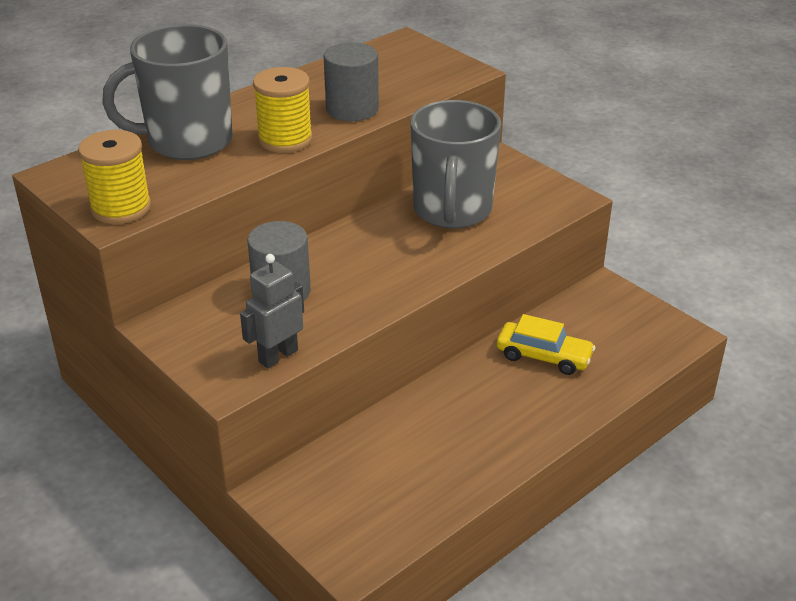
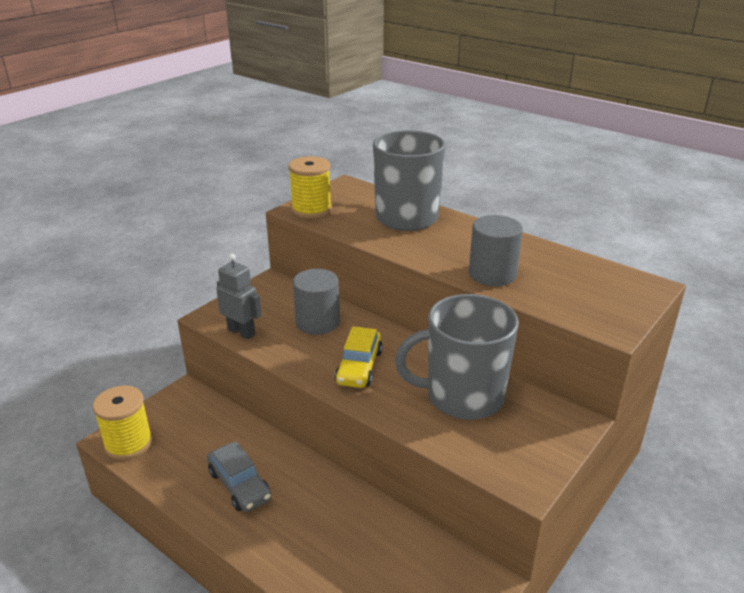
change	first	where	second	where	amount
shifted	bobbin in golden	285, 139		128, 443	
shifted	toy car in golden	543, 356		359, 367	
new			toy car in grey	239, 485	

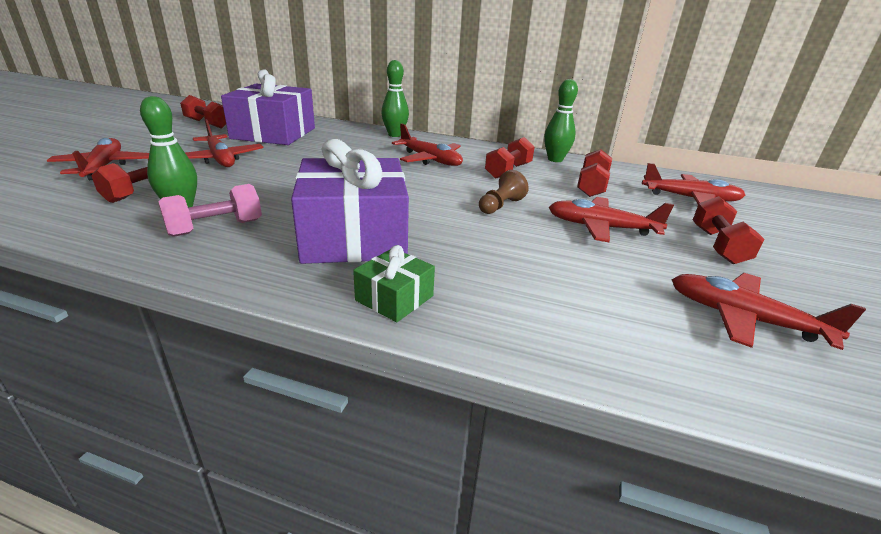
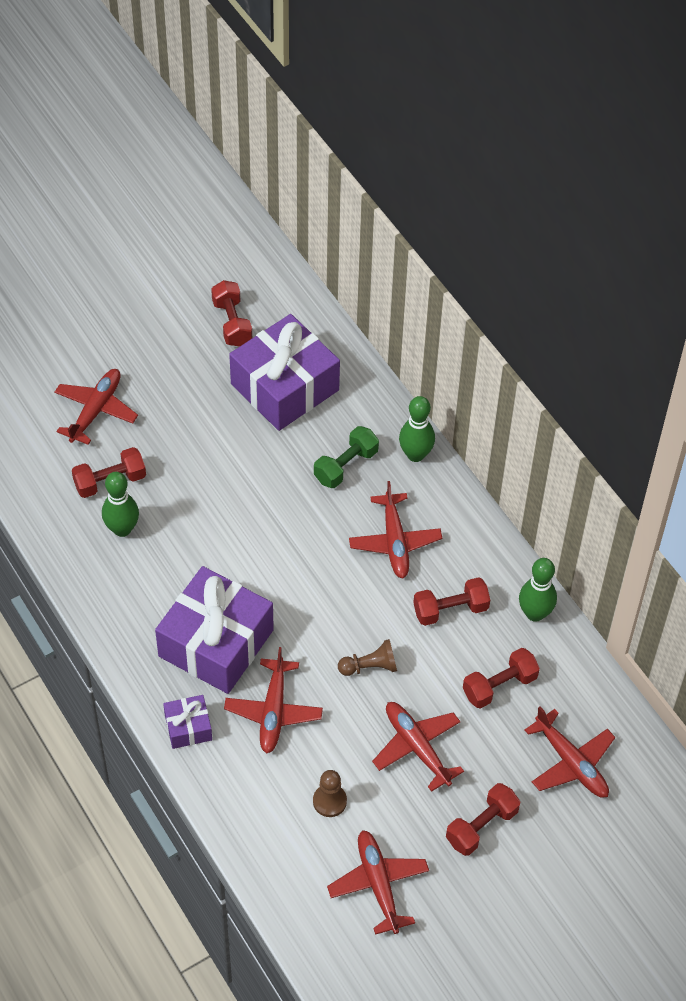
change	first	where	second	where	amount
gone	dumbbell in rosy	216, 228			
shifted	toy plane in scarlet	220, 159		273, 711	
repainted	present in leaf-green	394, 298	present in violet	188, 727	
new			pawn in russet	329, 801	
new			dumbbell in leaf-green	346, 466	

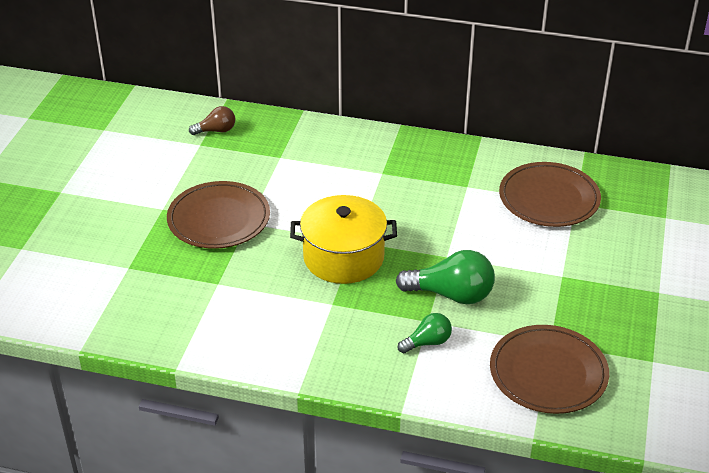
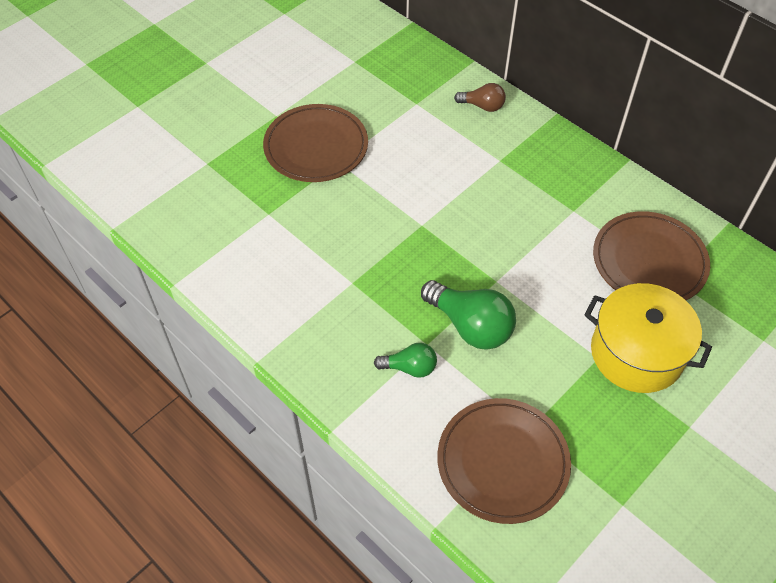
change	first	where	second	where	amount
shifted	light bulb in russet	216, 130		482, 106	
shifted	pot in golden	343, 257		636, 353	

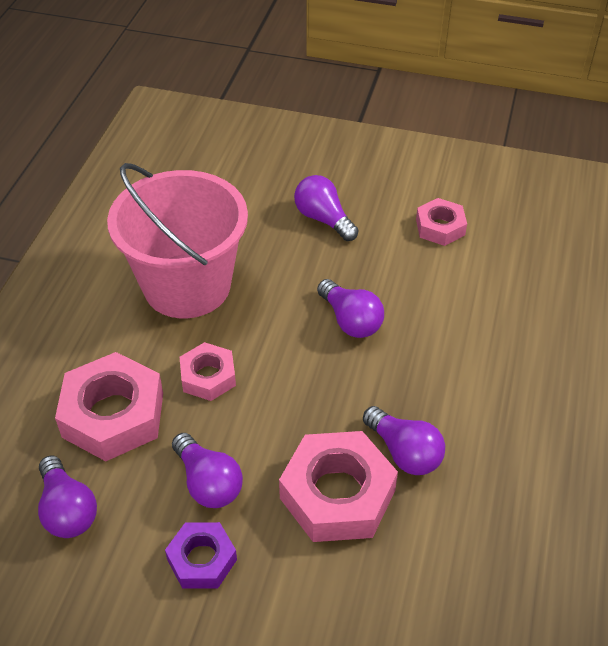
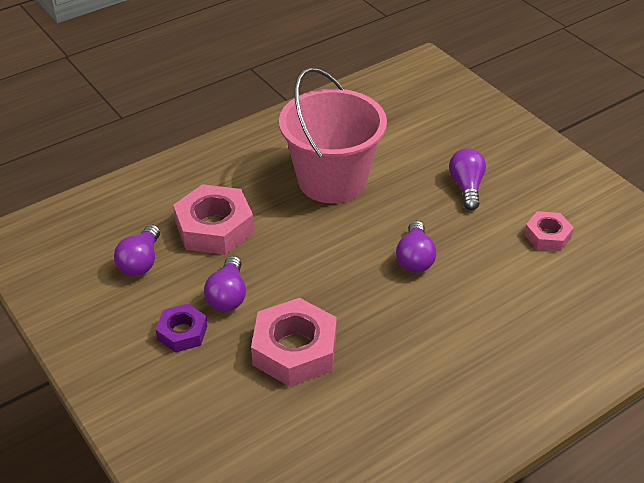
change	first	where	second	where	amount
gone	hex nut in rosy	208, 376			
gone	light bulb in violet	404, 452			

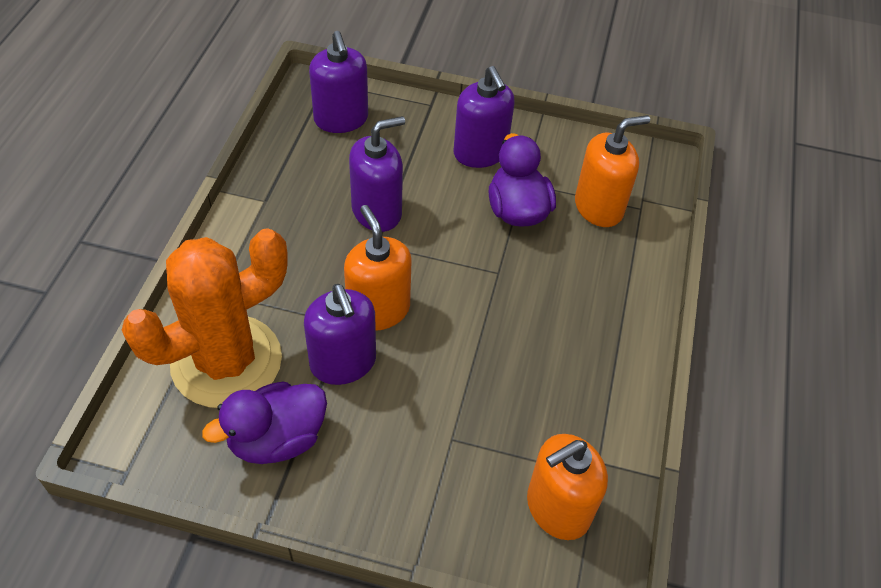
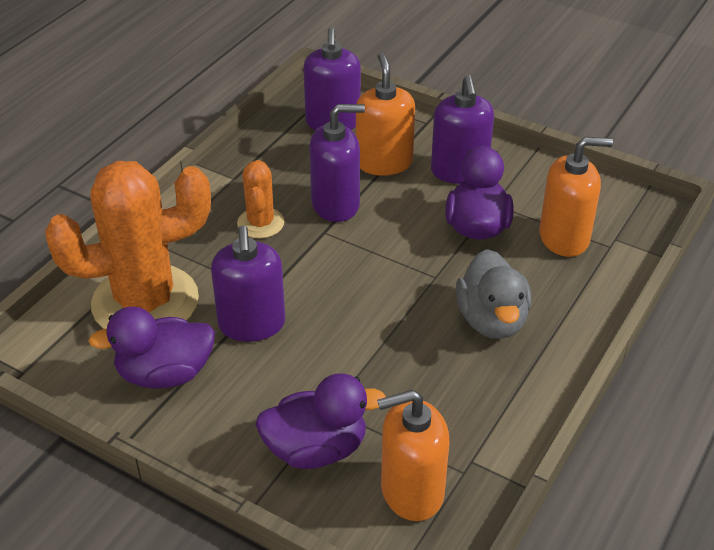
change	first	where	second	where	amount
shifted	soap pump in orange-coloured	378, 310		384, 162	
new			cactus in orange-coloured	260, 223	
new			toy duck in violet	316, 449	
new			toy duck in grey	492, 320	

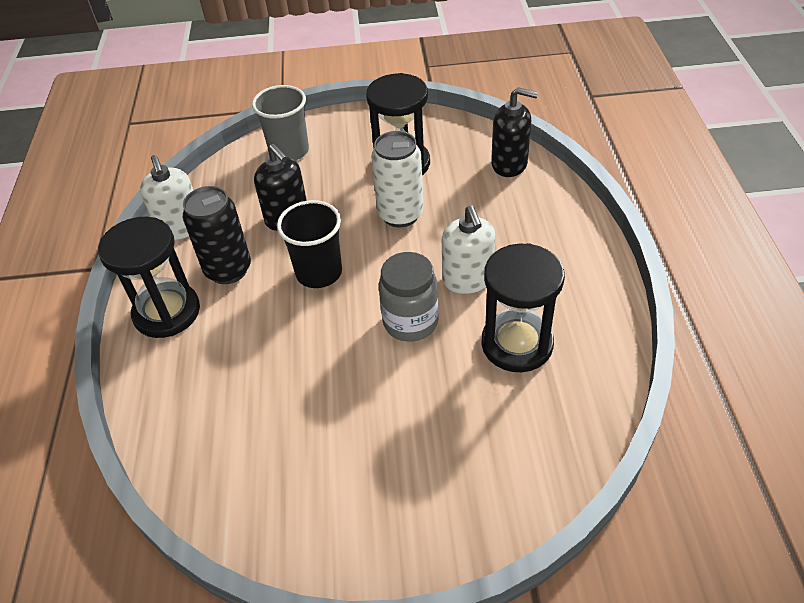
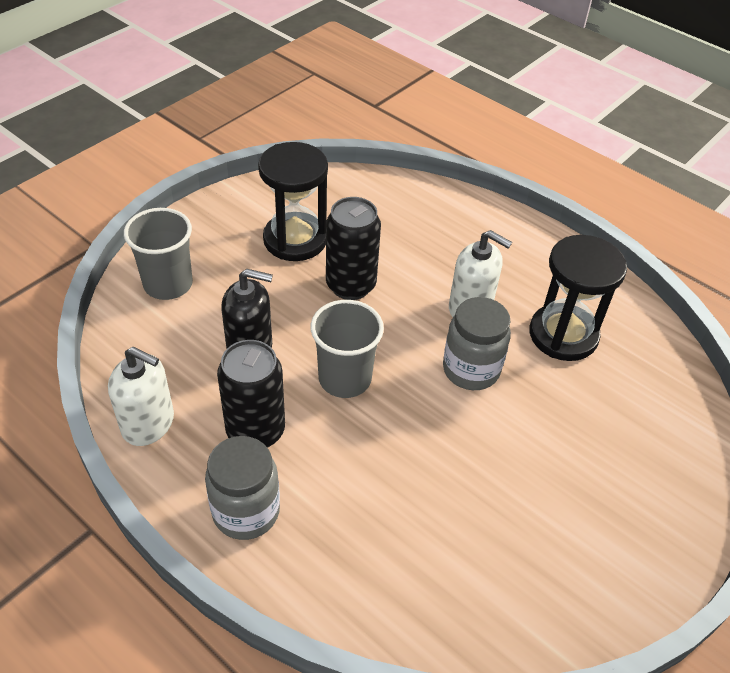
change	first	where	second	where	amount
swapped	sand timer in jet-black	167, 312	jam jar in grey	246, 511	
repainted	beaker in jet-black	319, 273	beaker in grey	345, 378	
repainted	can in pure white	400, 214	can in jet-black	350, 285	
gone	soap pump in jet-black	509, 164			

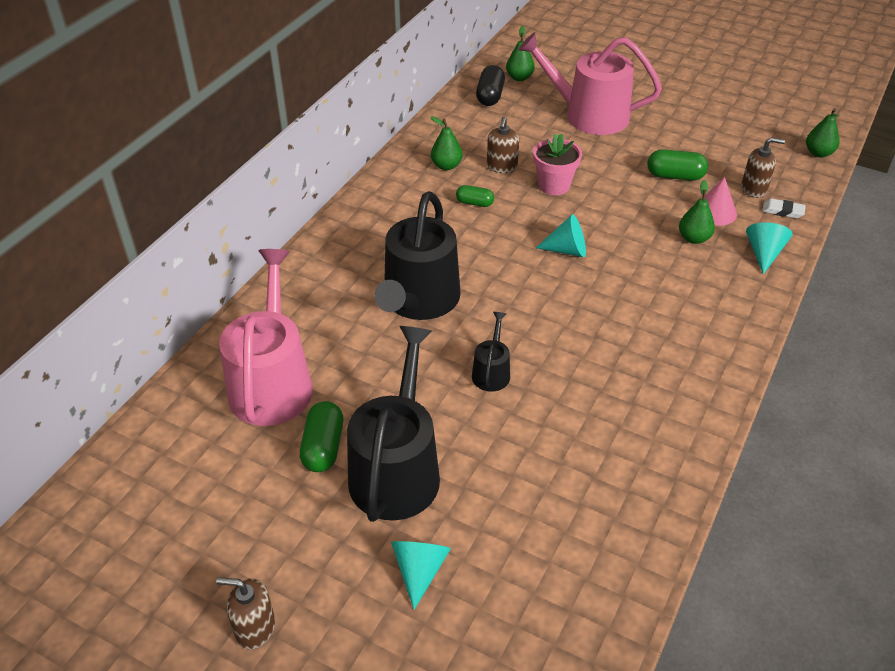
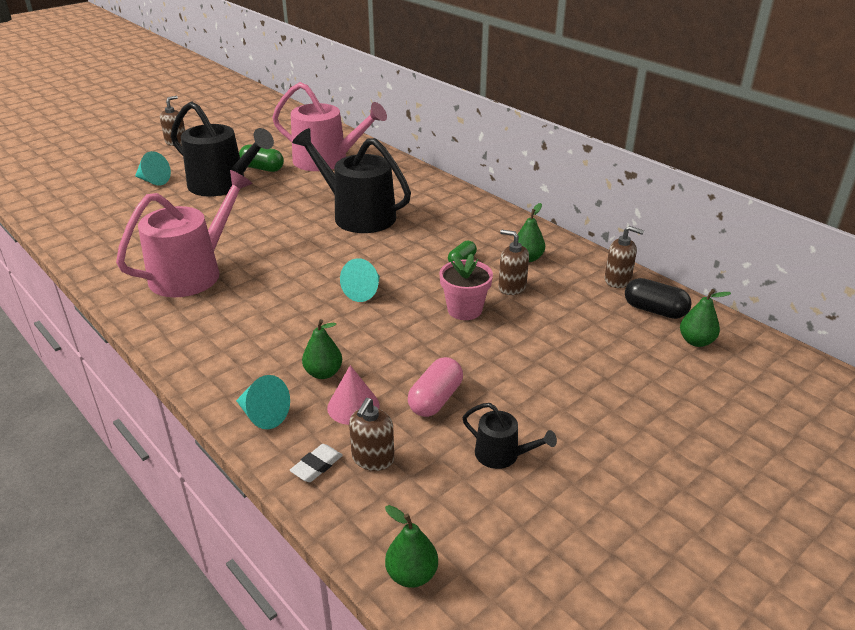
change	first	where	second	where	amount
shifted	watering pot in jet-black	491, 372		502, 455	
shifted	watering pot in rosy	588, 115		192, 273	
repainted	pill in leaf-green	675, 176	pill in rosy	435, 399	
new			soap pump in russet	617, 280	

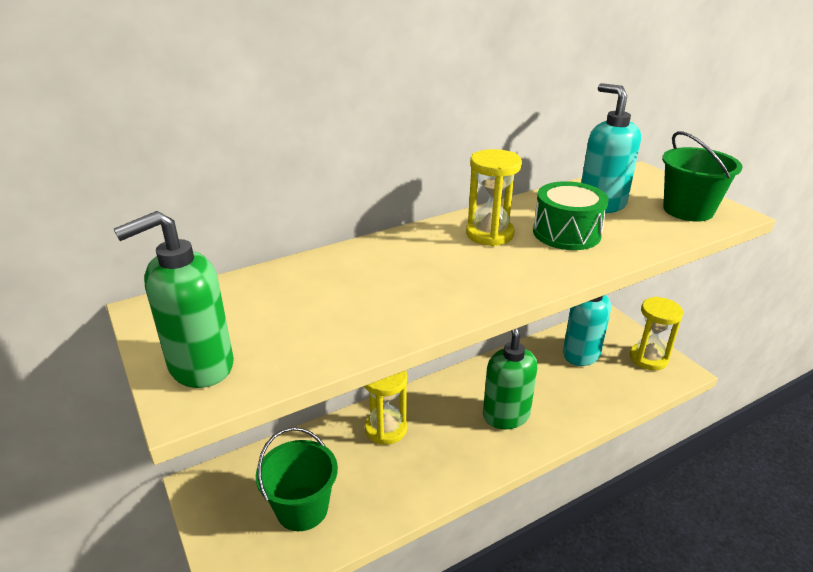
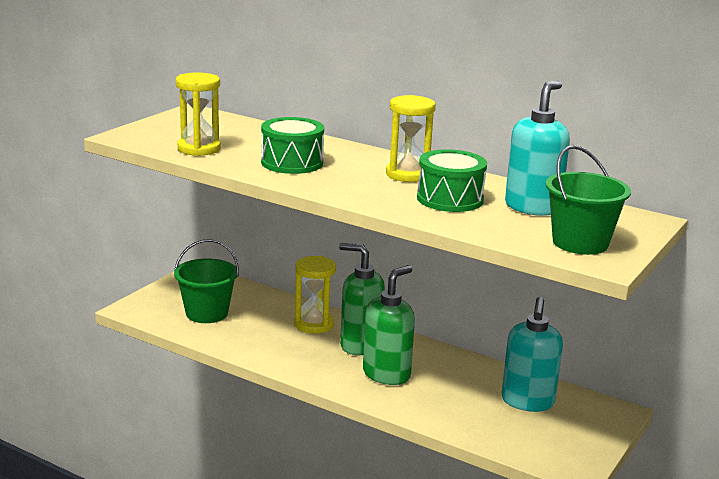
change	first	where	second	where	amount
shifted	soap pump in leaf-green	200, 366		360, 345	
shifted	sand timer in golden	648, 358		199, 149	
new			toy drum in leaf-green	292, 163	

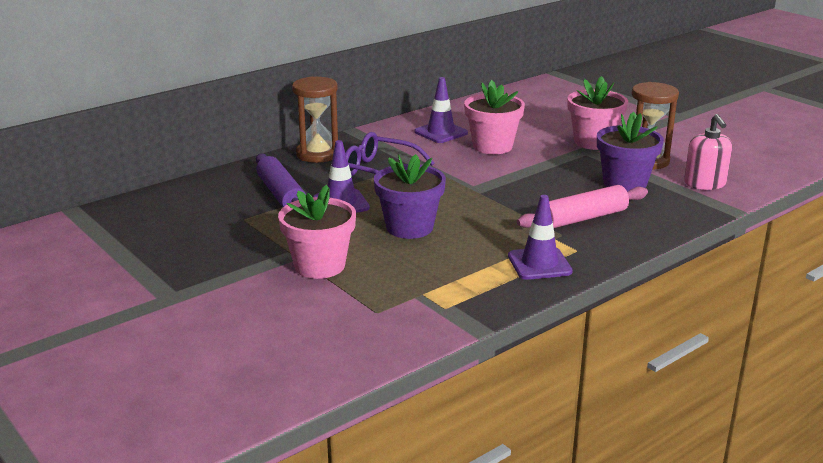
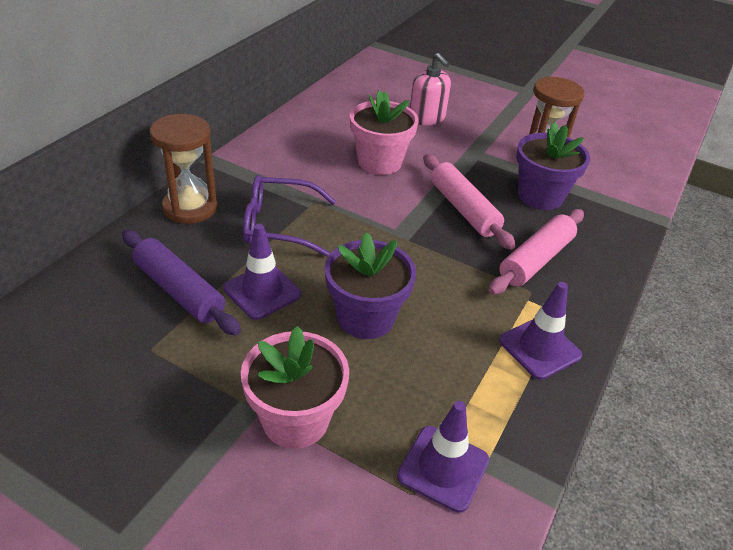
change	first	where	second	where	amount
shifted	road cone in violet	441, 132		443, 468	
gone	plant pot in rosy	593, 142			
shifted	soap pump in rosy	704, 184		427, 118	
new			dough roller in rosy	463, 209	

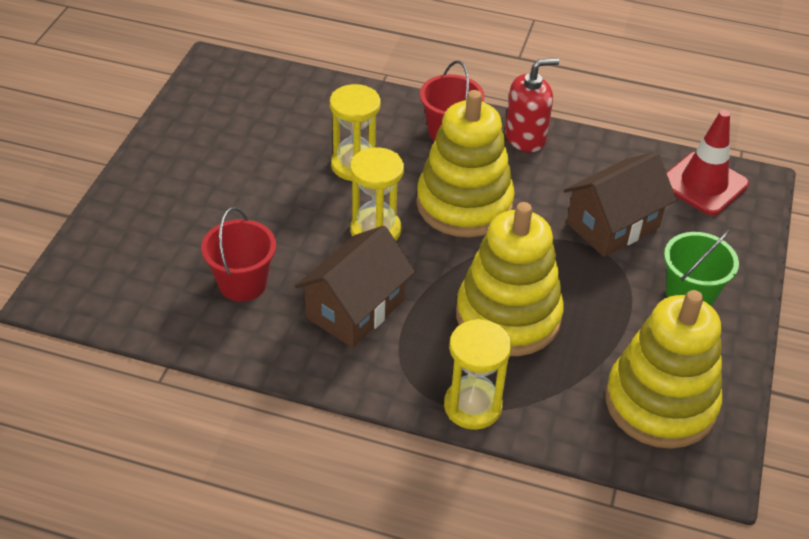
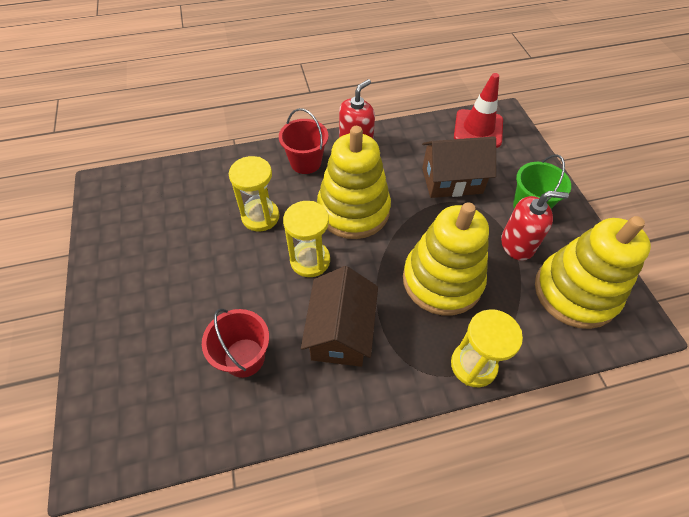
change	first	where	second	where	amount
rotated	cottage in russet	613, 225		452, 181	60 degrees clockwise
new			soap pump in scarlet	517, 244	

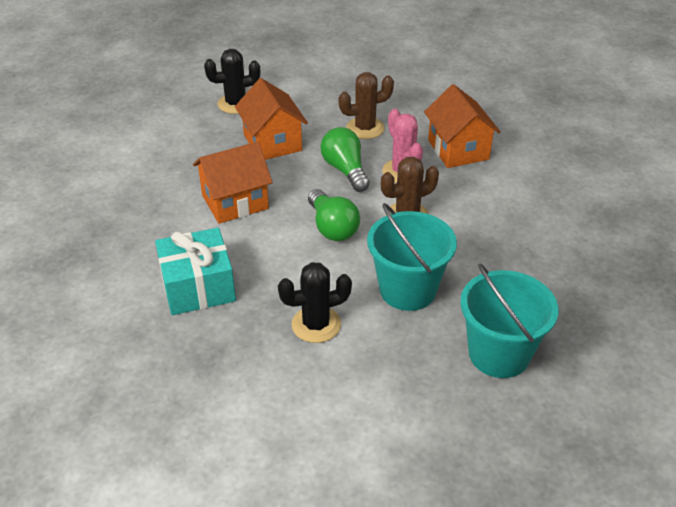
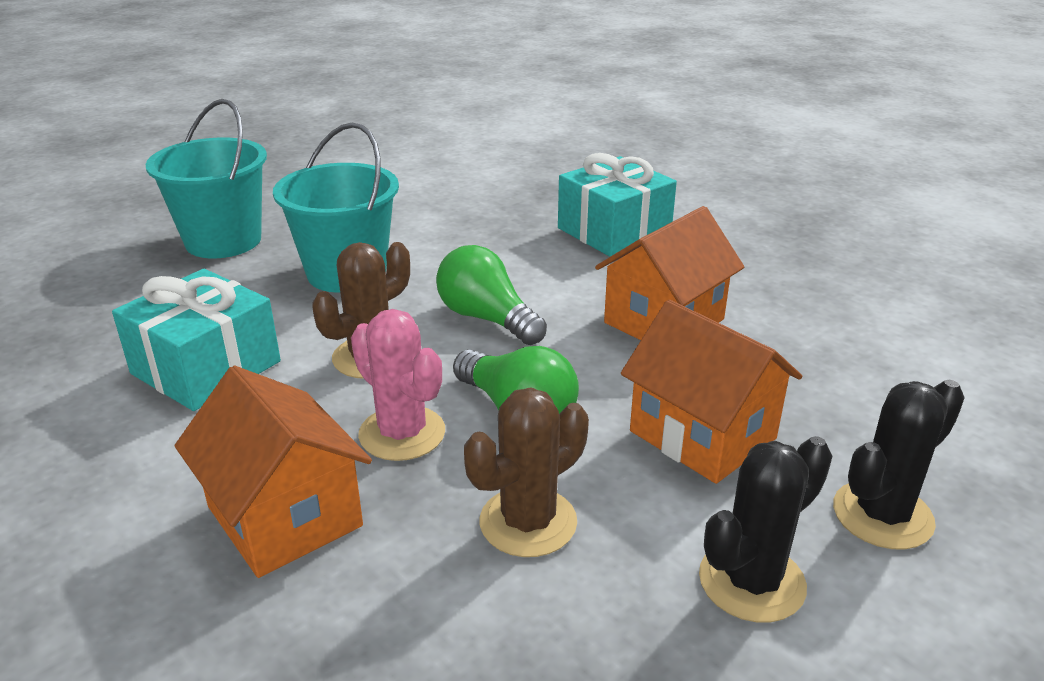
change	first	where	second	where	amount
shifted	cactus in jet-black	316, 324		751, 581	
new			present in teal	206, 367	

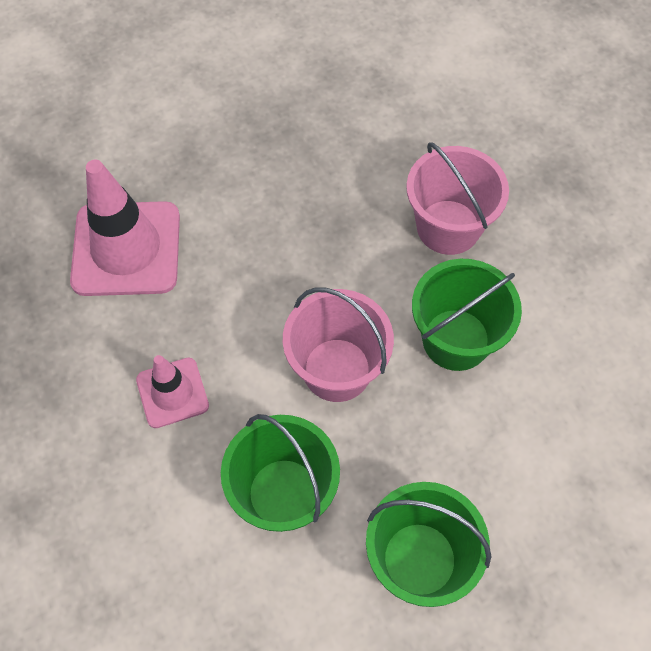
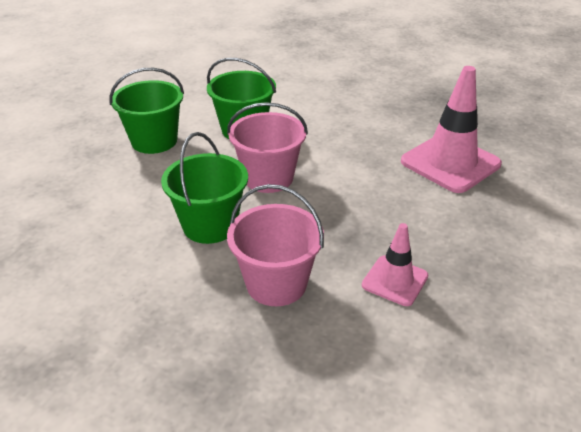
change	first	where	second	where	amount
shifted	road cone in rosy	172, 393		395, 281	

